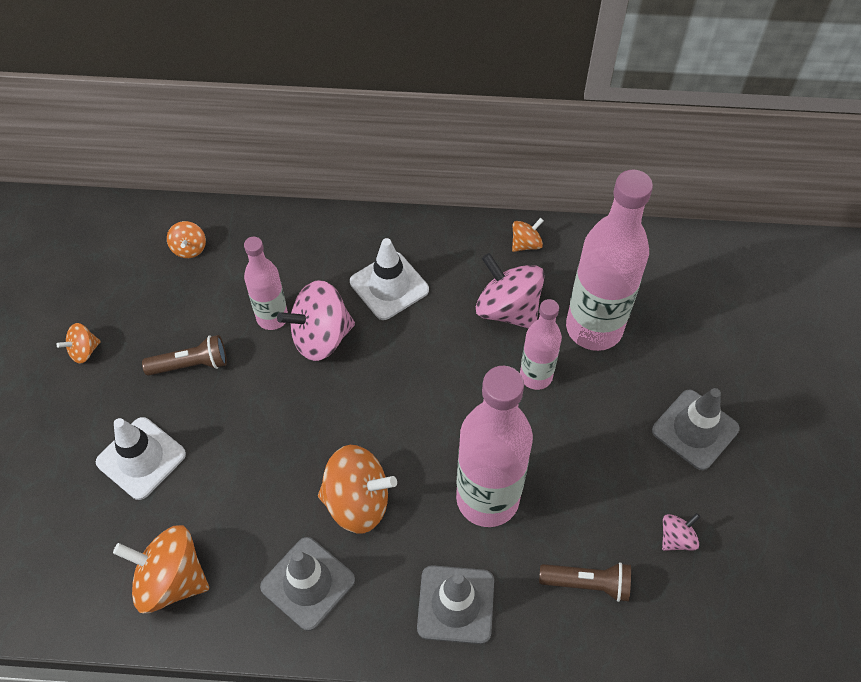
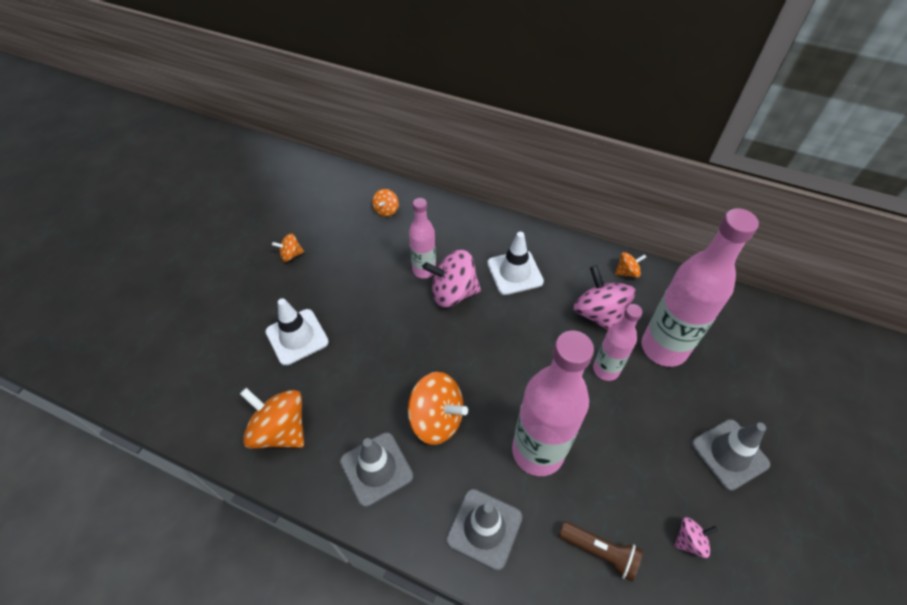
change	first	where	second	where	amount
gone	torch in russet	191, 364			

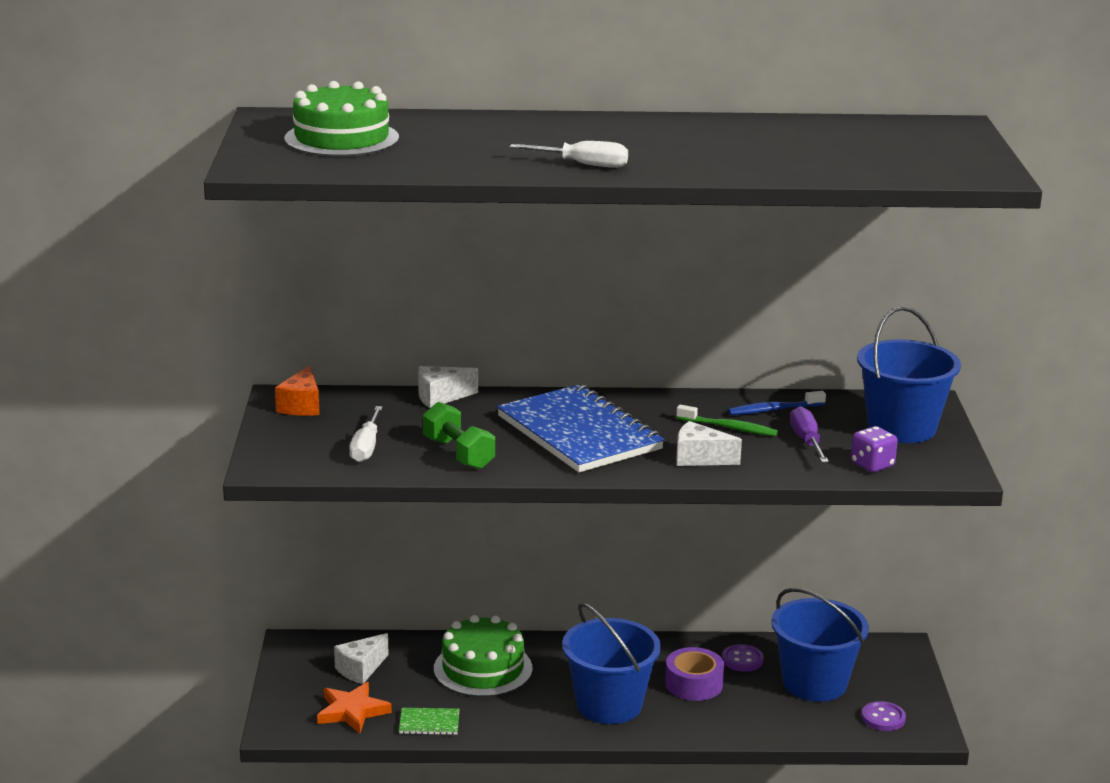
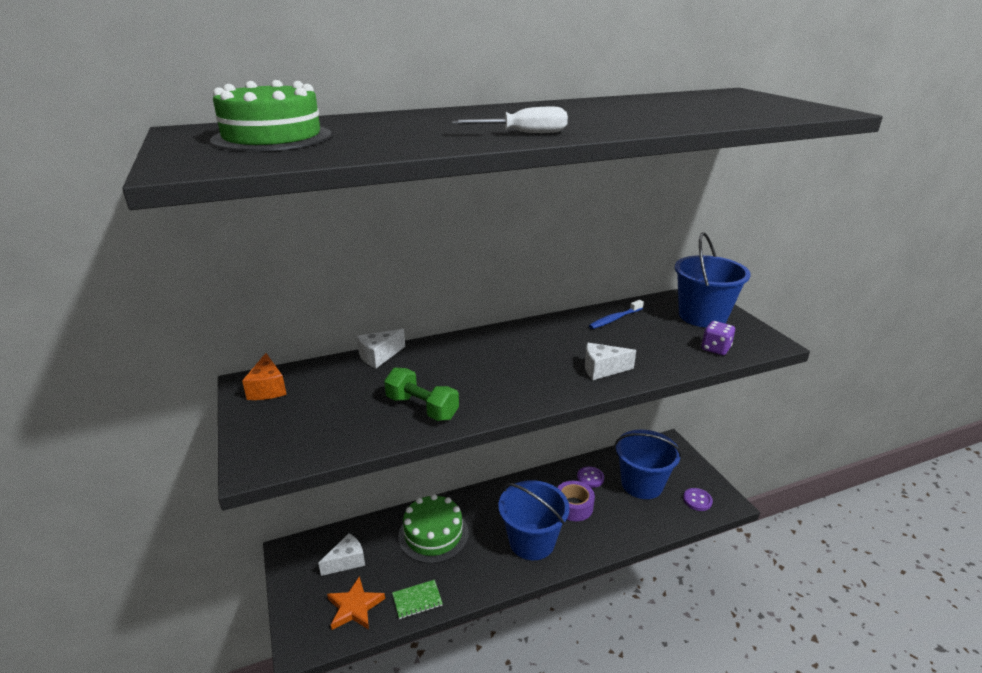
change	first	where	second	where	amount
rotated	piece of cheese in pure white	361, 669		347, 561	150 degrees counterclockwise
gone	hand screwdriver in pure white	366, 448			
gone	exercise book in cobalt	579, 433			
gone	toothbrush in leaf-green	729, 428			
gone	hand screwdriver in violet	806, 441			

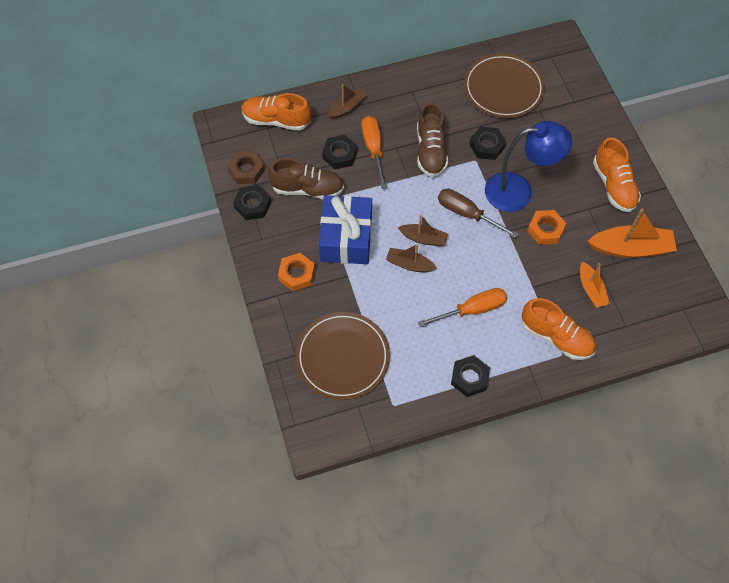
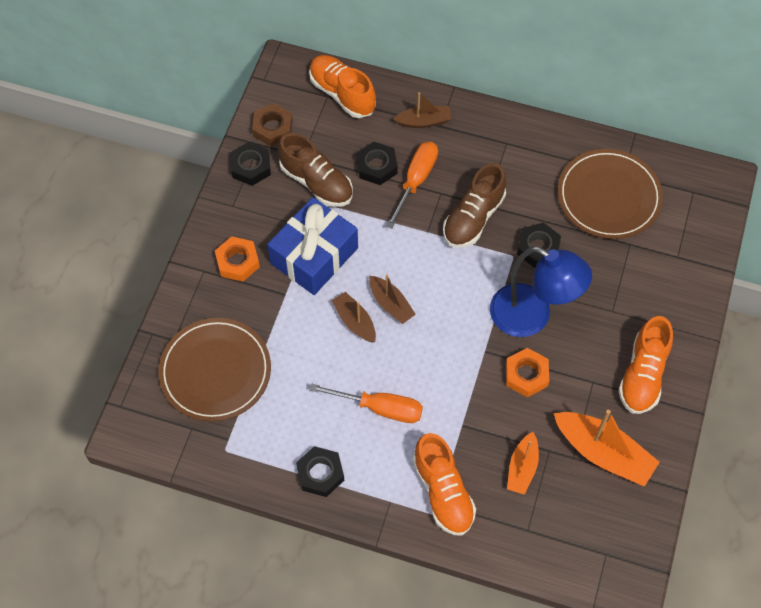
change	first	where	second	where	amount
gone	hand screwdriver in russet	467, 214			

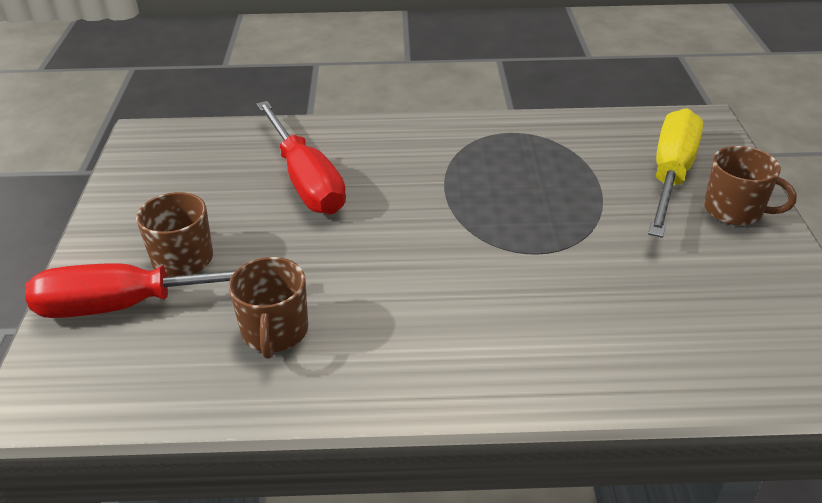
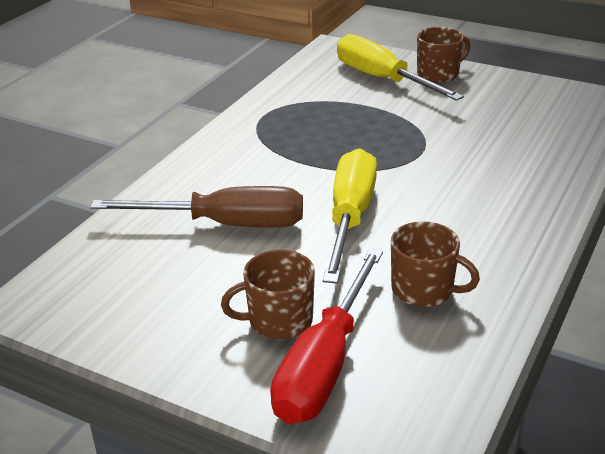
change	first	where	second	where	amount
repainted	hand screwdriver in scarlet	305, 180	hand screwdriver in russet	225, 224	
new			hand screwdriver in golden	350, 217	

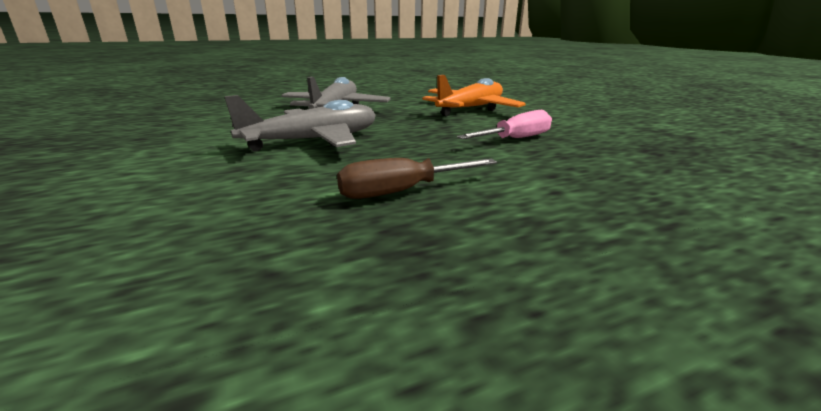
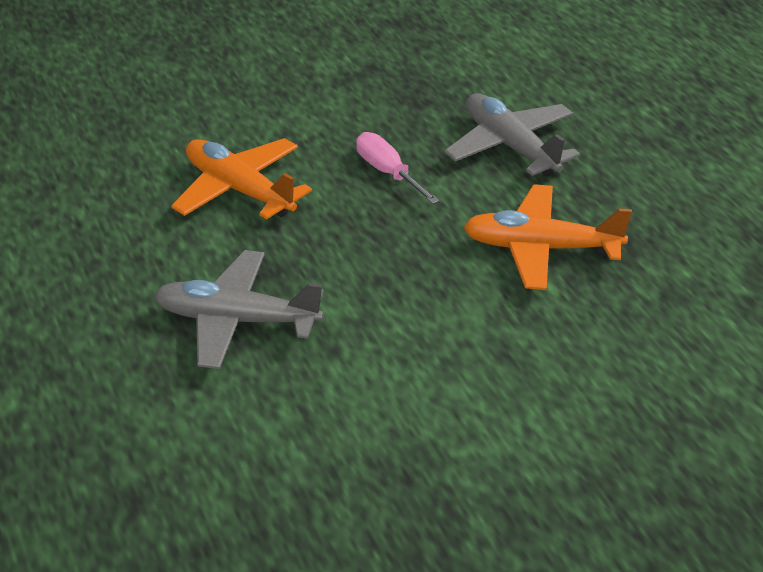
change	first	where	second	where	amount
shifted	toy plane in grey	314, 141		510, 146	
swapped	hand screwdriver in russet	402, 191	toy plane in orange-coloured	541, 248	

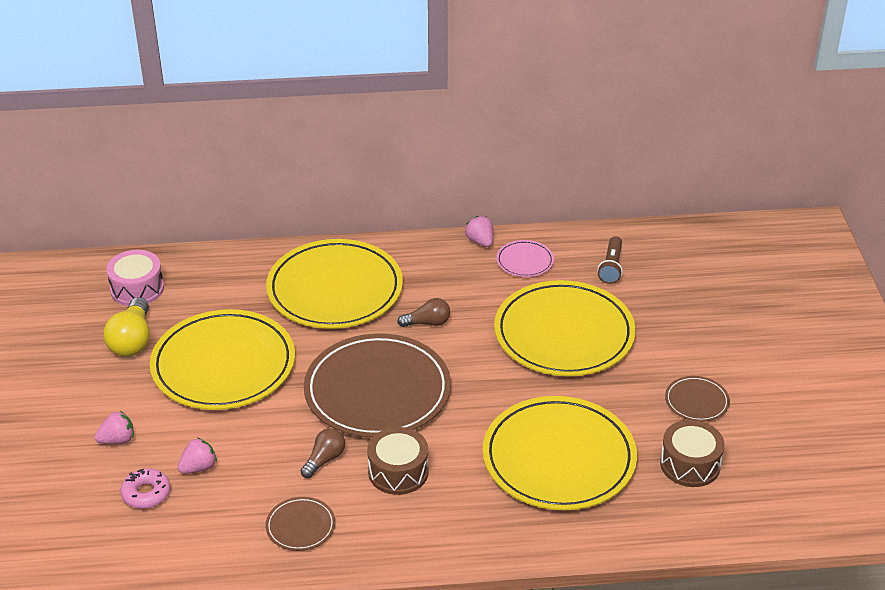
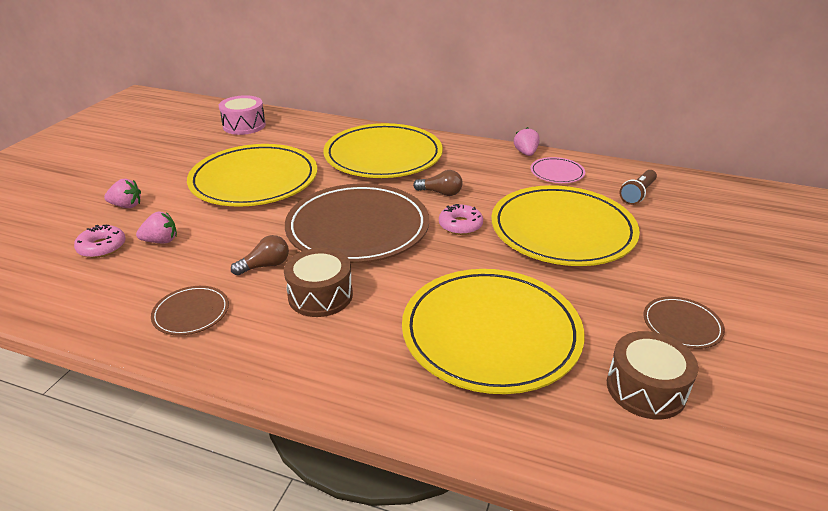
change	first	where	second	where	amount
gone	light bulb in golden	132, 340			
new			donut in rosy	460, 225	

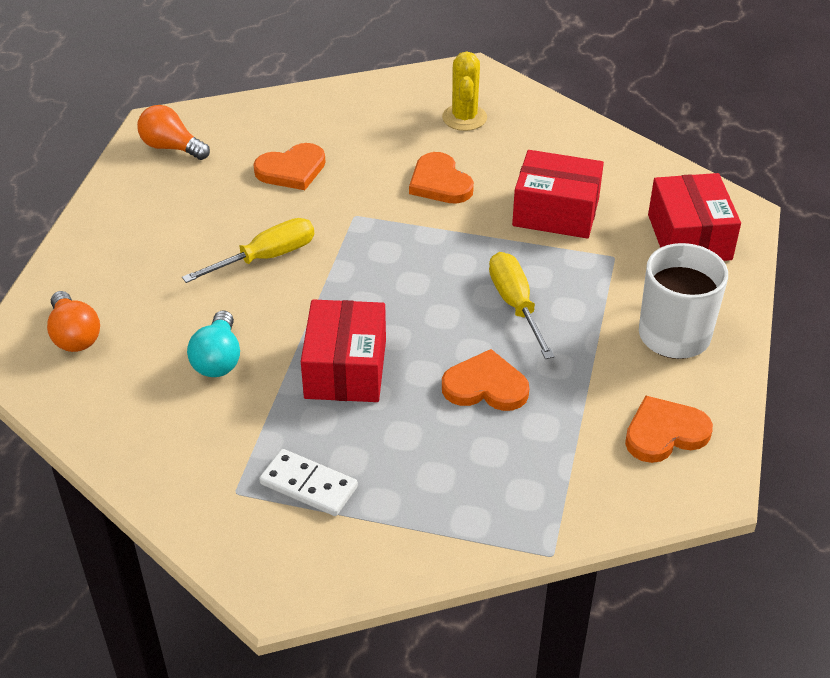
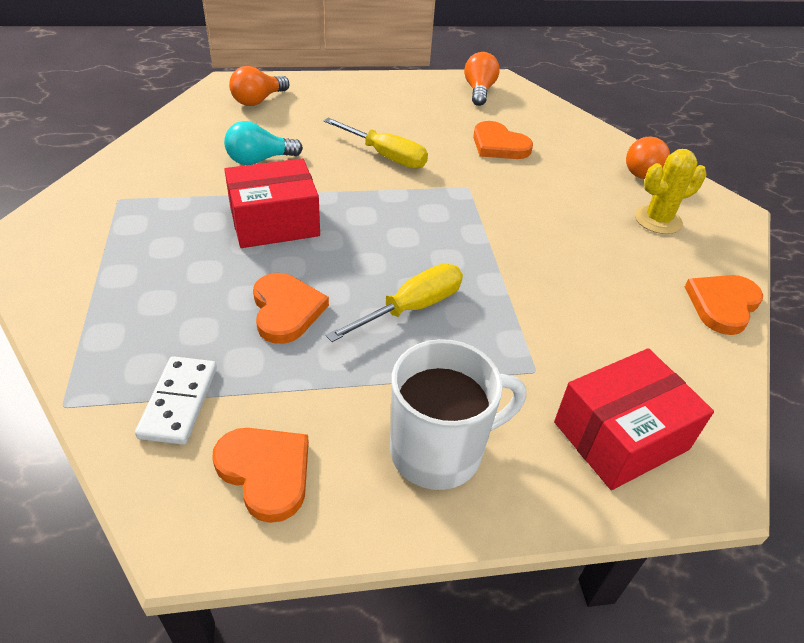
change	first	where	second	where	amount
shifted	domino tile in pure white	308, 485		179, 402	
shifted	heart in orange-coloured	440, 183		722, 305	
gone	box in scarlet	556, 212			
new			light bulb in orange-coloured	643, 170	

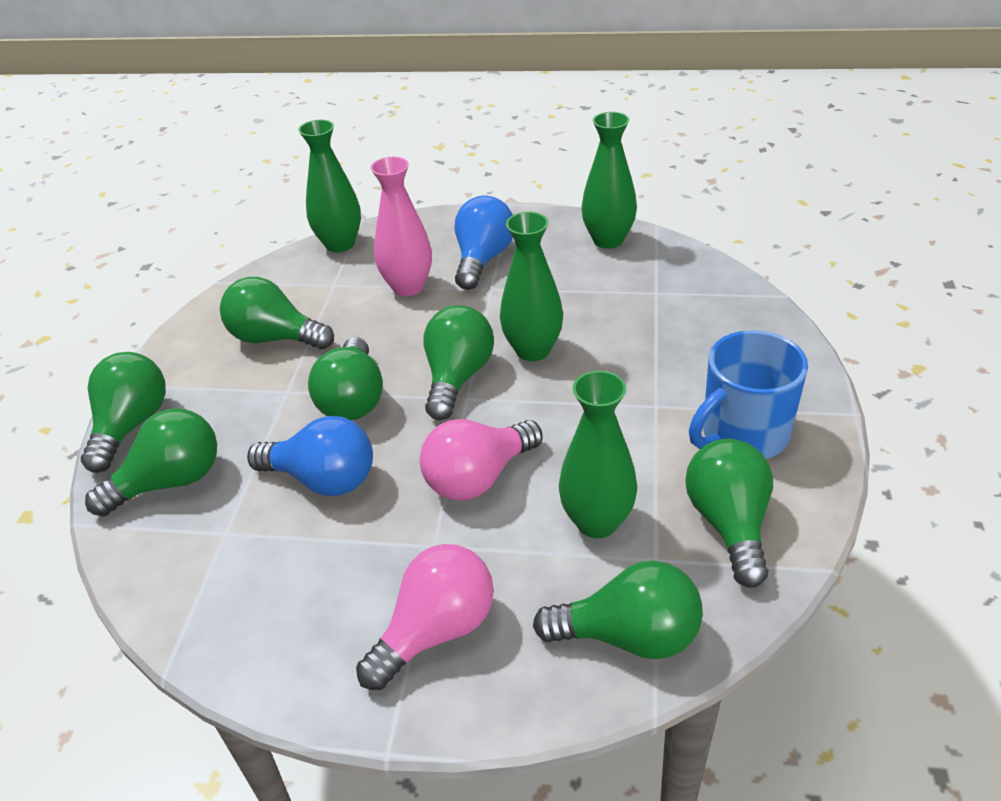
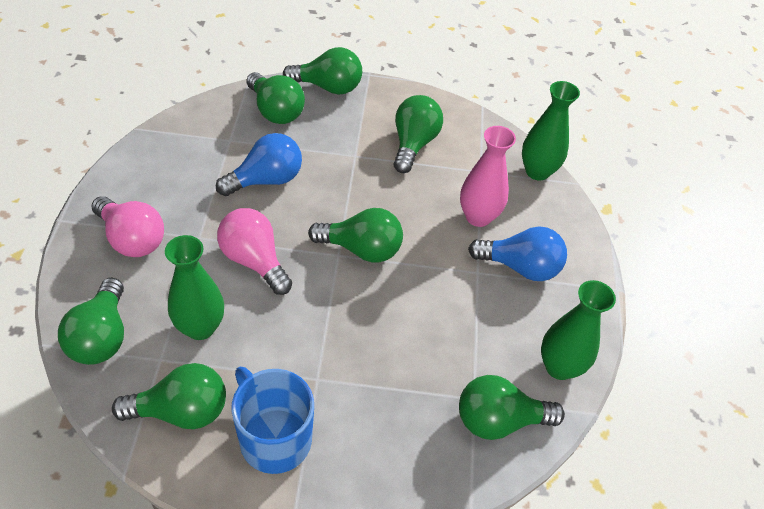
change	first	where	second	where	amount
rotated	light bulb in cobalt	323, 479		266, 180	135 degrees counterclockwise
shifted	light bulb in leaf-green	353, 399		499, 420	
gone	flower vase in leaf-green	533, 350			

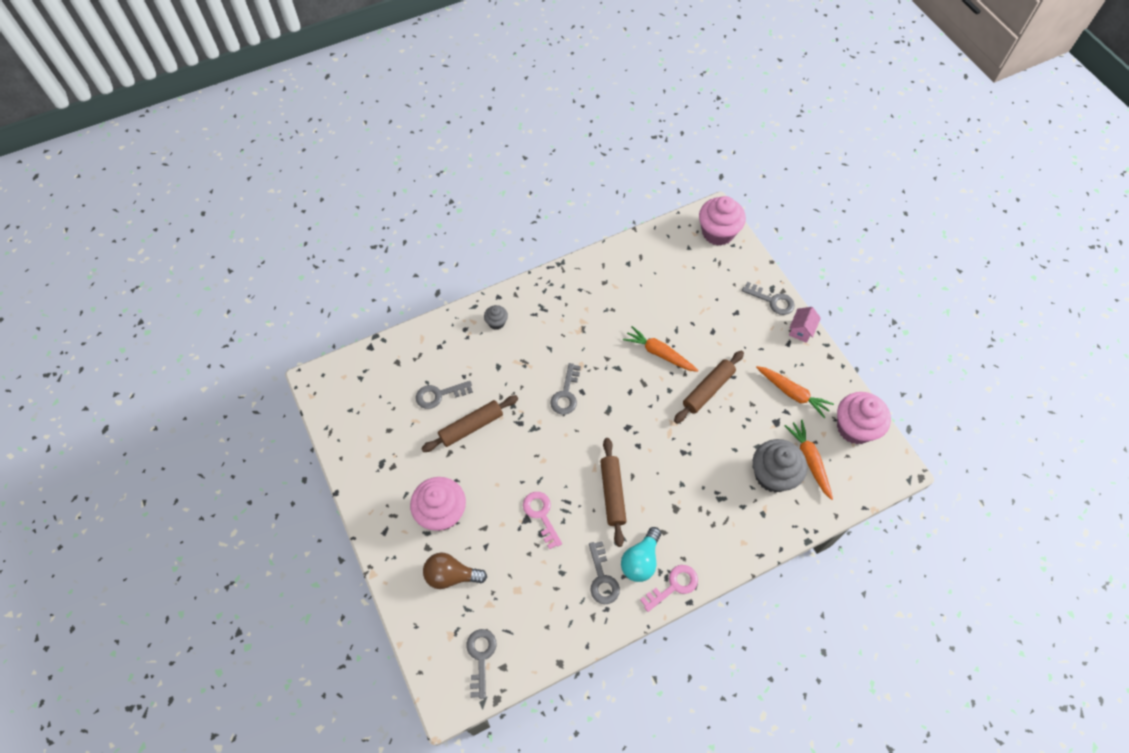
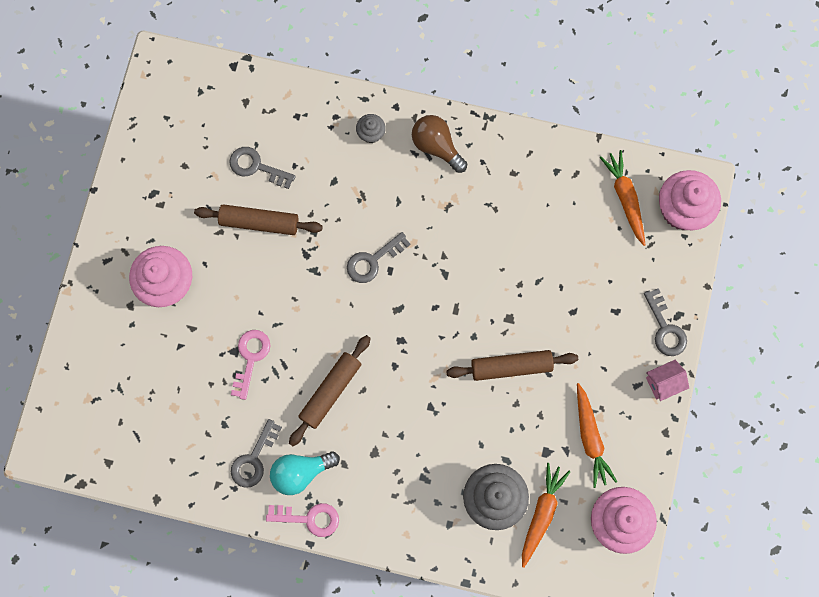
change	first	where	second	where	amount
shifted	light bulb in russet	451, 575		436, 146	
gone	latchkey in grey	481, 657			
shifted	toy carrot in orange-coloured	659, 353		625, 198	

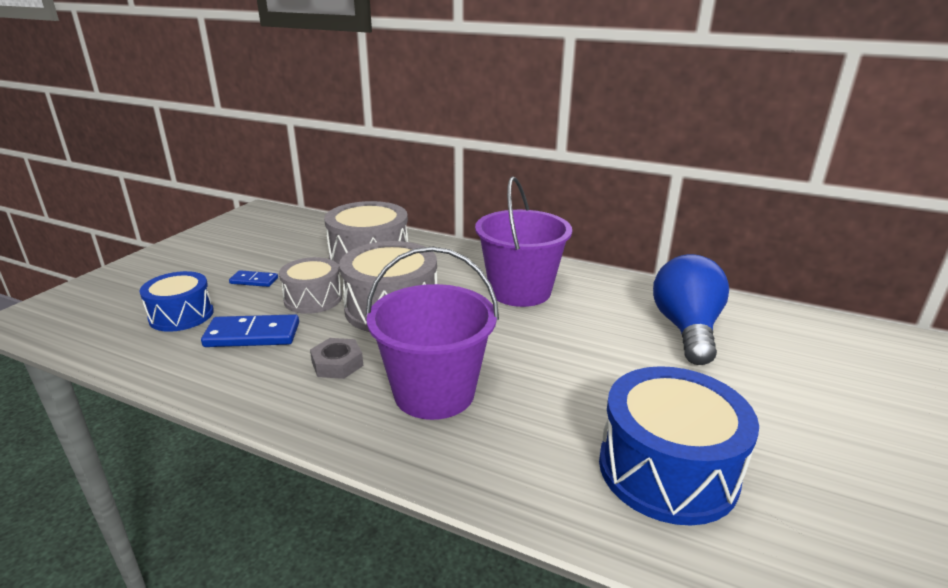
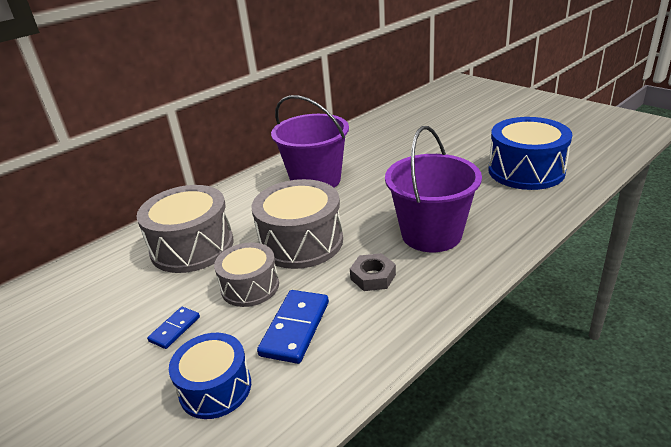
change	first	where	second	where	amount
gone	light bulb in cobalt	686, 329			

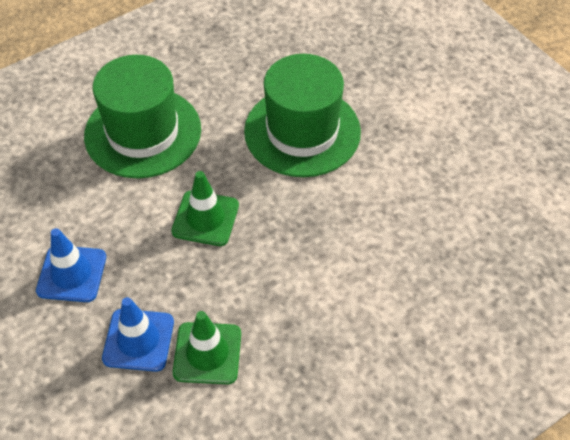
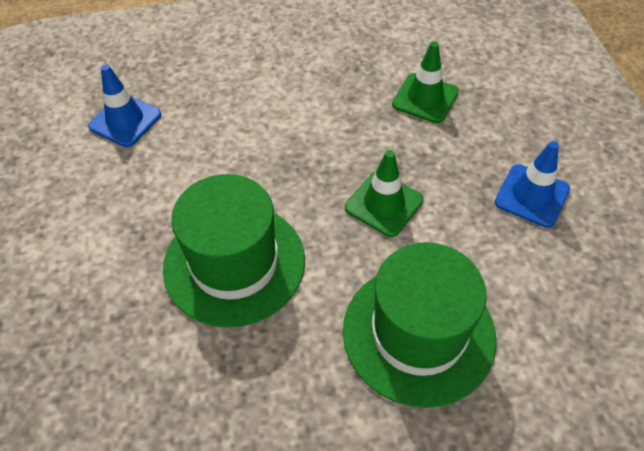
change	first	where	second	where	amount
shifted	road cone in cobalt	138, 340		125, 120	

